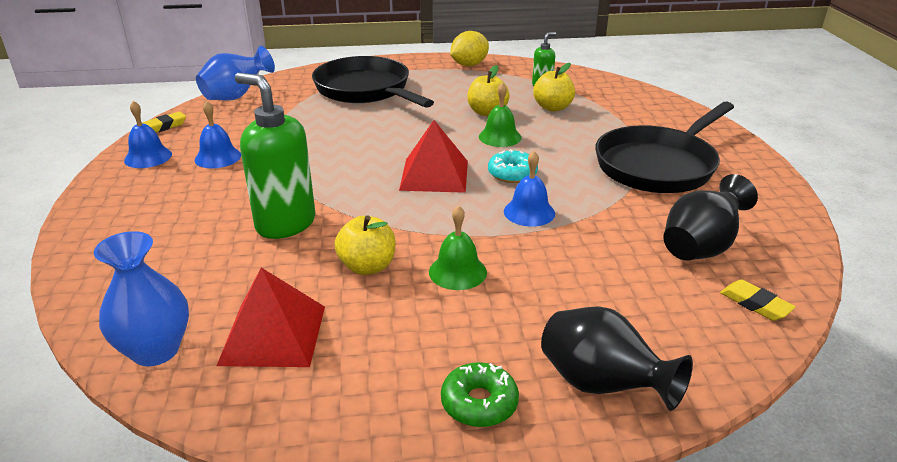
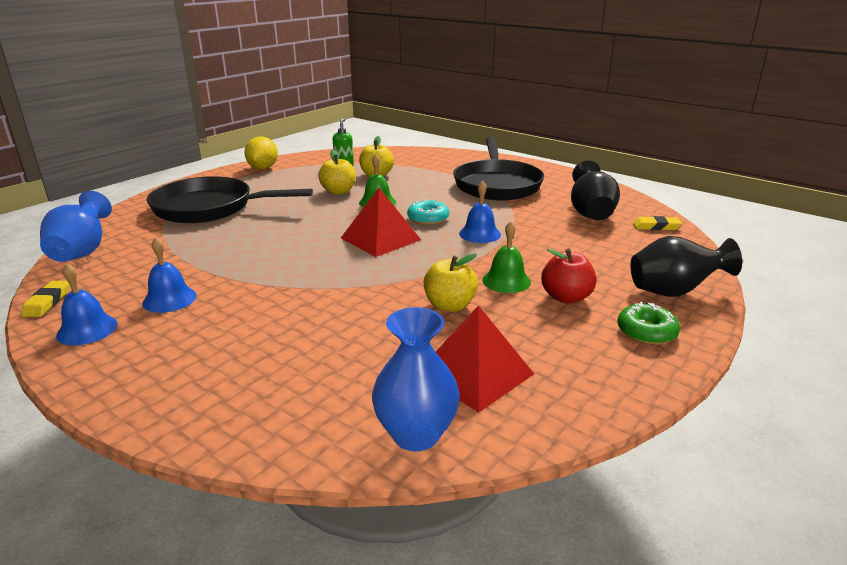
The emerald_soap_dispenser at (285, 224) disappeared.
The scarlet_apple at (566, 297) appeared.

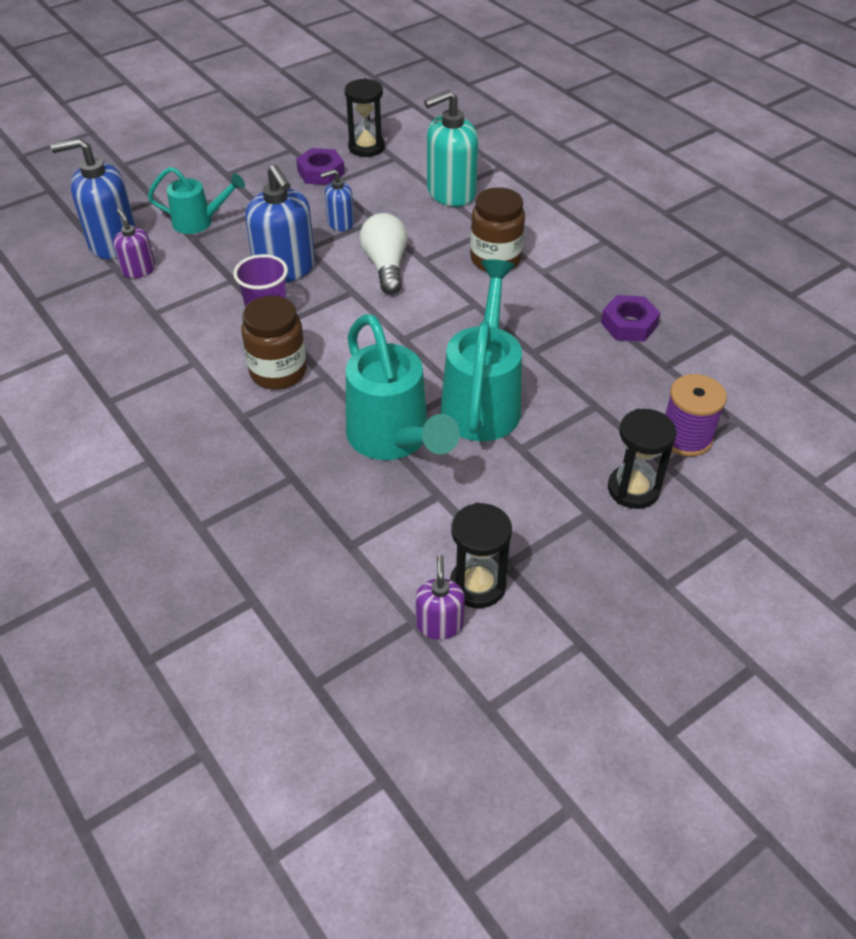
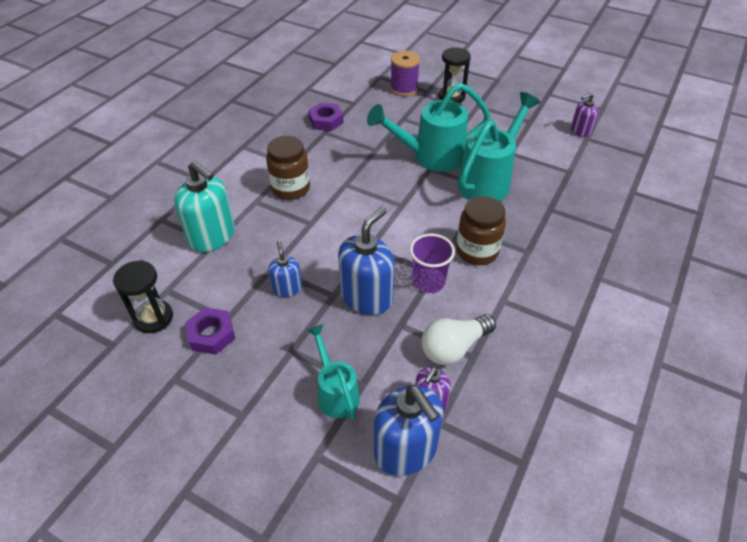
The royal_blue_soap_dispenser at (340, 223) turned 150 degrees counterclockwise.
The snow-white_bulb moved from (386, 266) to (454, 347).
The jet-black_hourglass at (477, 585) disappeared.

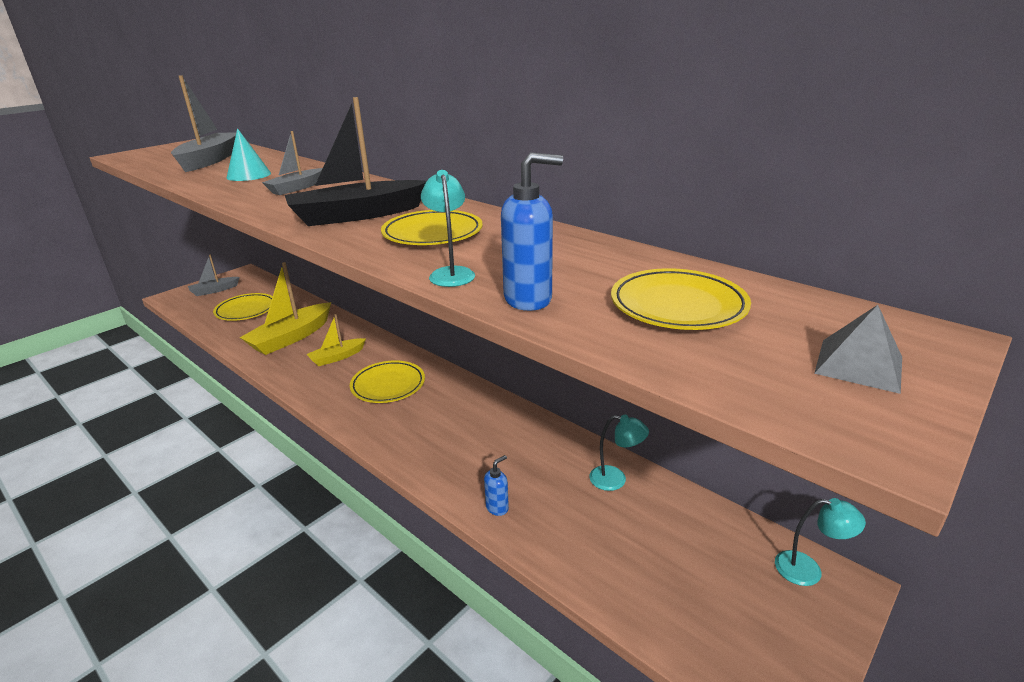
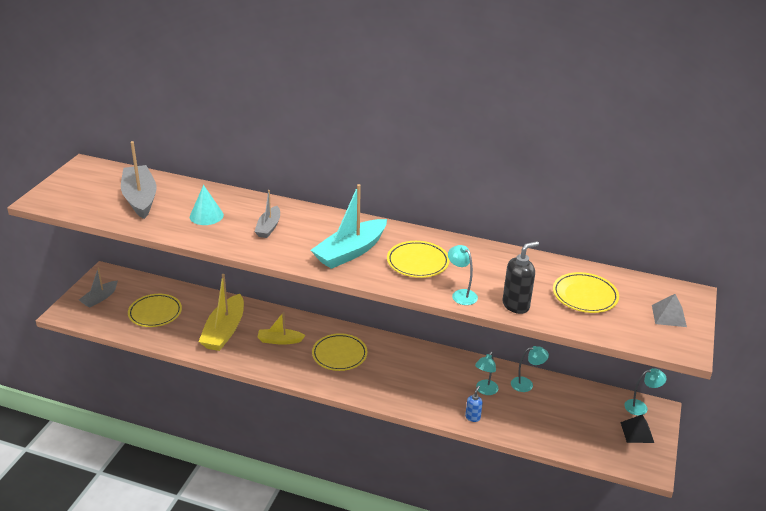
The jet-black_boat at (357, 215) became the aqua_boat at (350, 252).
The royal_blue_soap_dispenser at (528, 299) became the jet-black_soap_dispenser at (516, 305).
The yellow_boat at (337, 357) turned 60 degrees clockwise.
The aqua_lamp at (485, 390) appeared.
The jet-black_pyramid_shape at (637, 432) appeared.

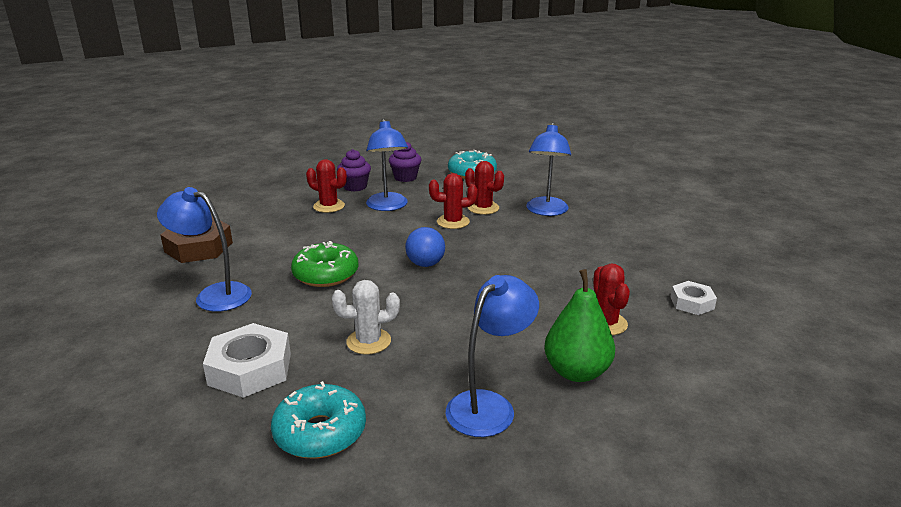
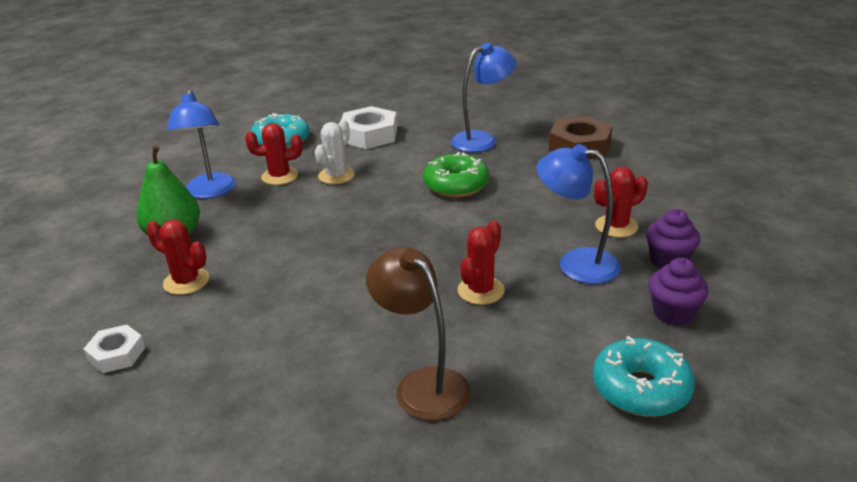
The royal_blue_lamp at (546, 211) became the dark_brown_lamp at (422, 384).
The scarlet_cactus moved from (483, 208) to (279, 176).
The royal_blue_ball at (425, 264) disappeared.

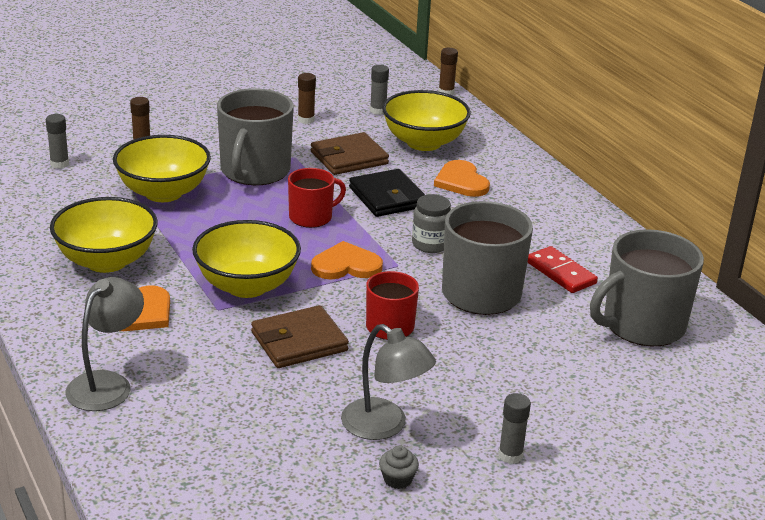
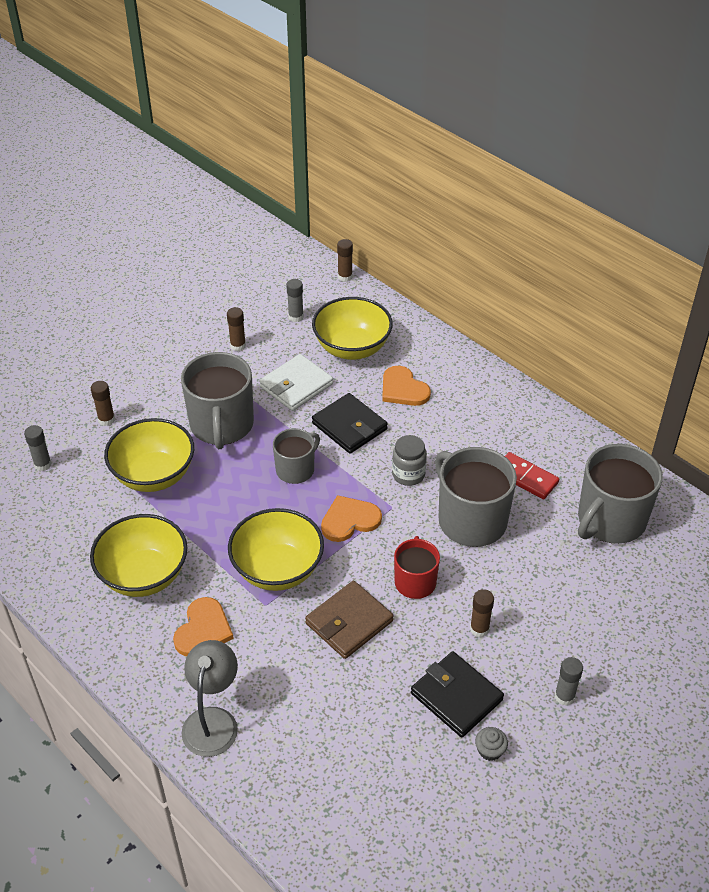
The dark_brown_card_wallet at (349, 158) became the snow-white_card_wallet at (296, 385).
The scarlet_mug at (311, 217) became the ash-grey_mug at (296, 469).
The ash-grey_lamp at (384, 426) was replaced by the jet-black_card_wallet at (456, 696).
The dark_brown_glue_stick at (479, 629) appeared.

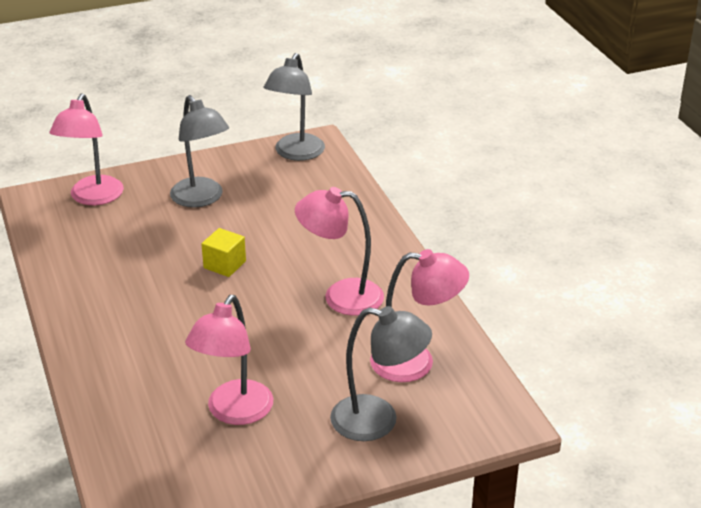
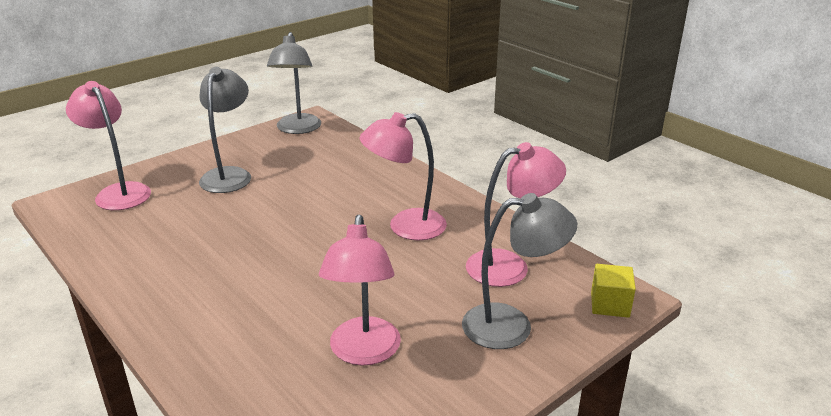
The rosy_lamp at (93, 198) turned 150 degrees clockwise.
The ash-grey_lamp at (202, 199) turned 120 degrees counterclockwise.
The yellow_solid_cube moved from (224, 264) to (610, 304).

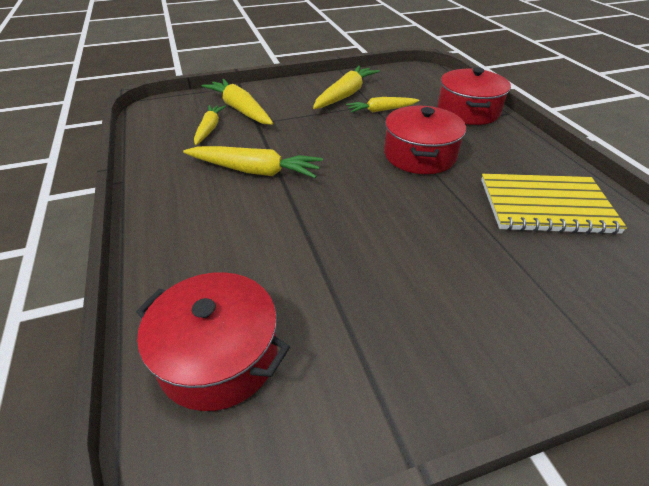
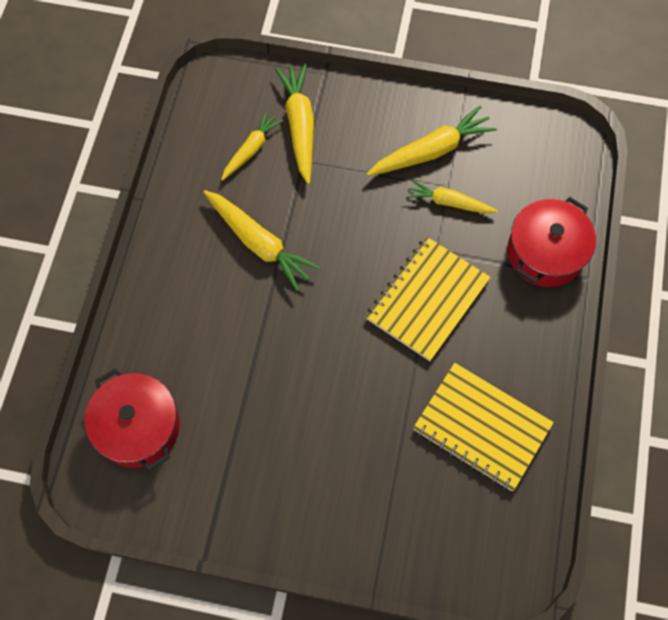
The scarlet_pot at (419, 155) was replaced by the yellow_notebook at (427, 300).

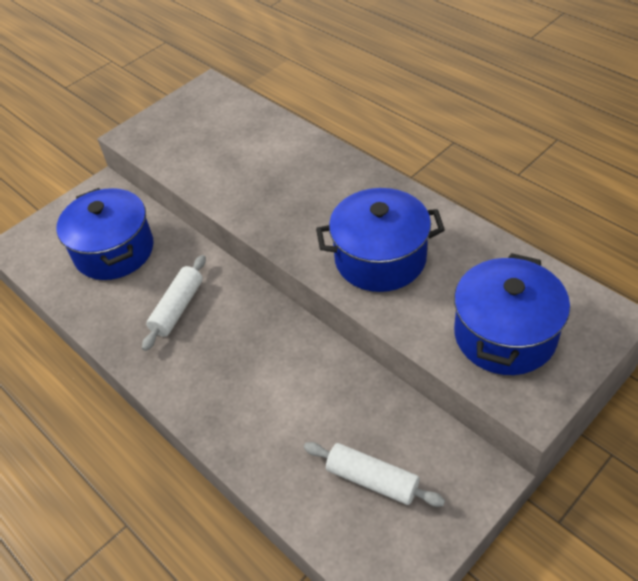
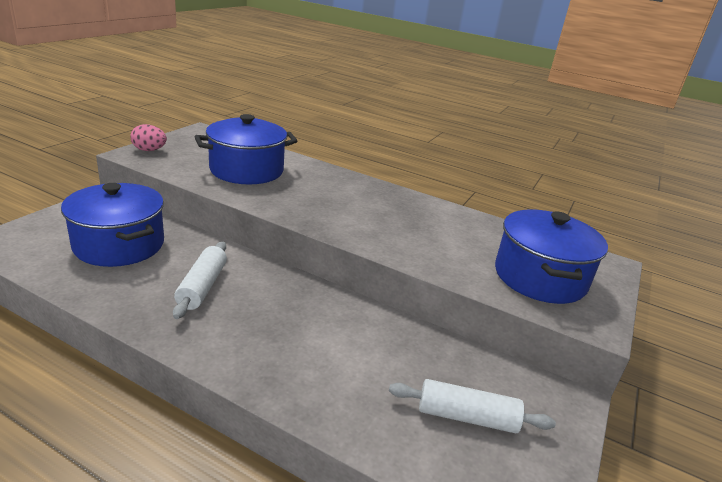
The royal_blue_pot moved from (380, 258) to (246, 170).
The rosy_egg_shape at (149, 150) appeared.

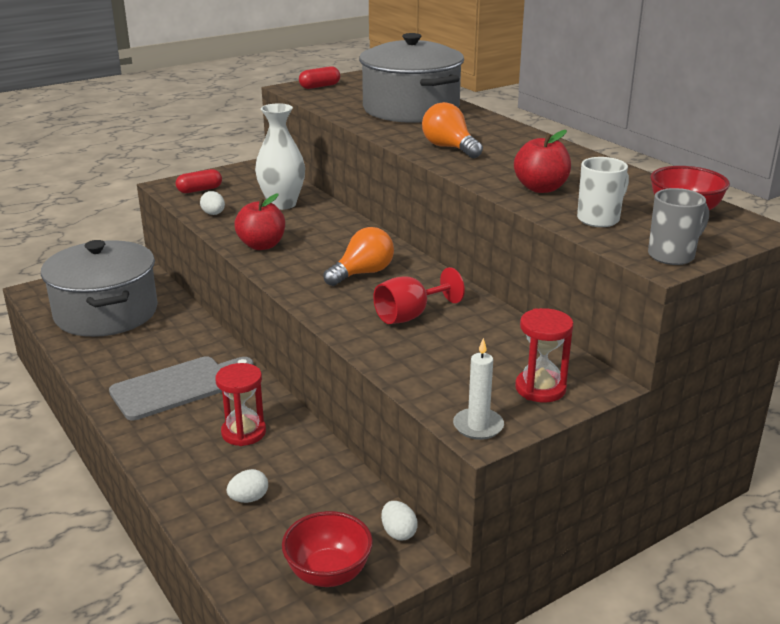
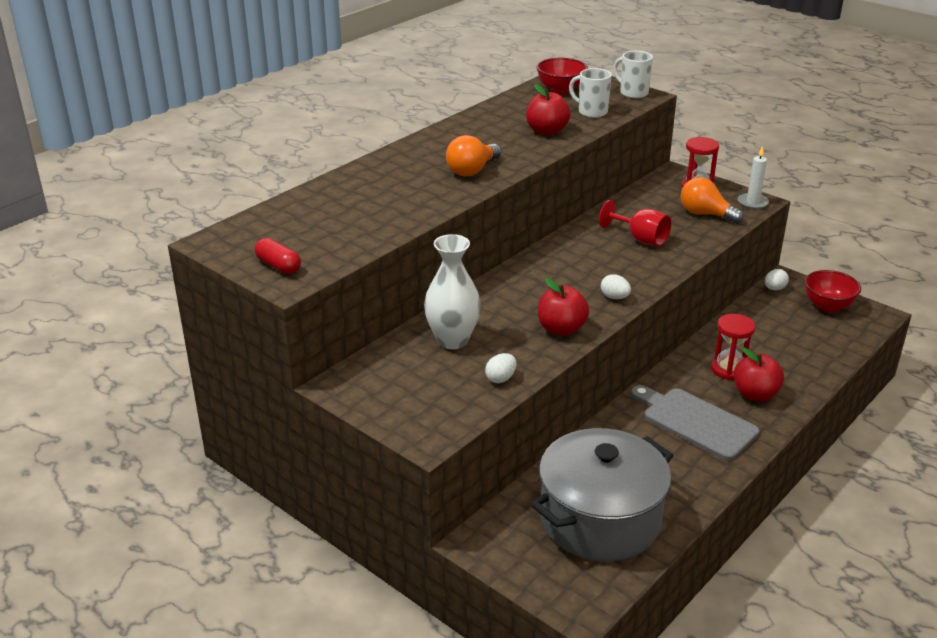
The ash-grey_pot at (411, 109) disappeared.
The scarlet_pill at (200, 190) disappeared.
The ash-grey_mug at (672, 255) became the snow-white_mug at (633, 93).
The orange_bulb moved from (362, 273) to (705, 214).
The snow-white_egg_shape moved from (249, 499) to (614, 297).
The scarlet_apple at (755, 394) appeared.

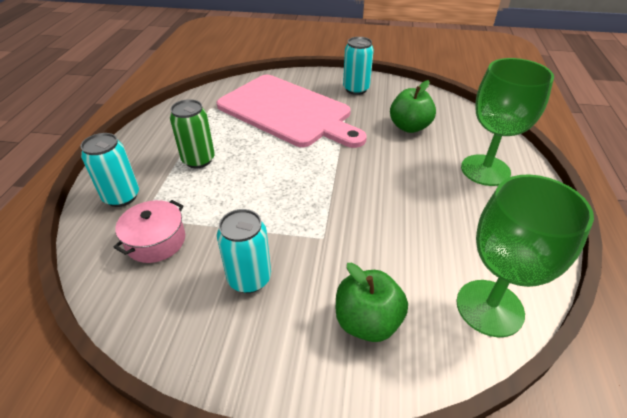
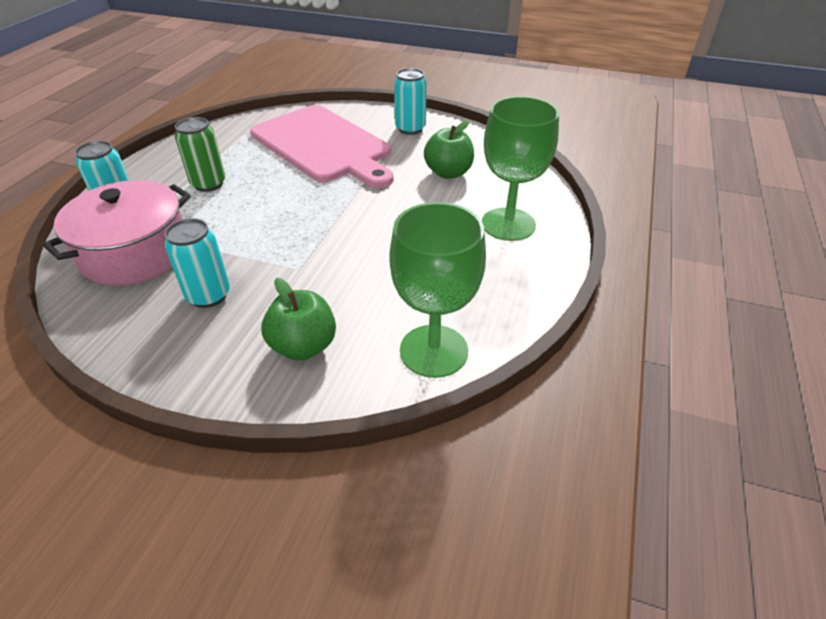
The rosy_pot at (156, 241) changed to 1.78 times the size.

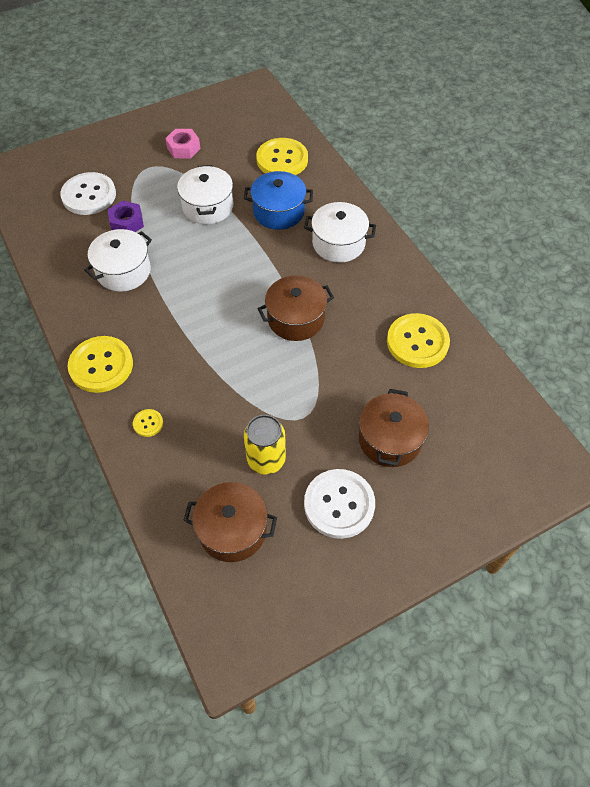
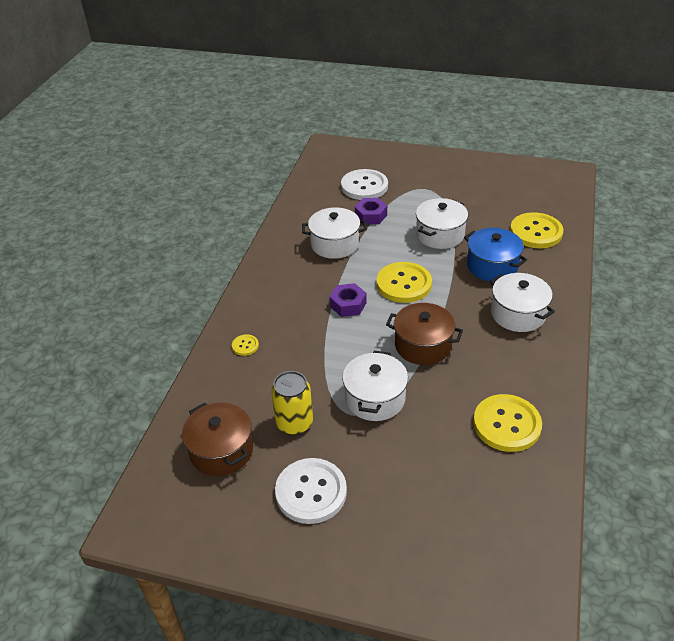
The rosy_nut at (183, 148) disappeared.
The yellow_shirt_button moved from (101, 365) to (404, 284).
The dark_brown_pot at (390, 439) disappeared.
The violet_nut at (348, 304) appeared.
The snow-white_pot at (375, 398) appeared.

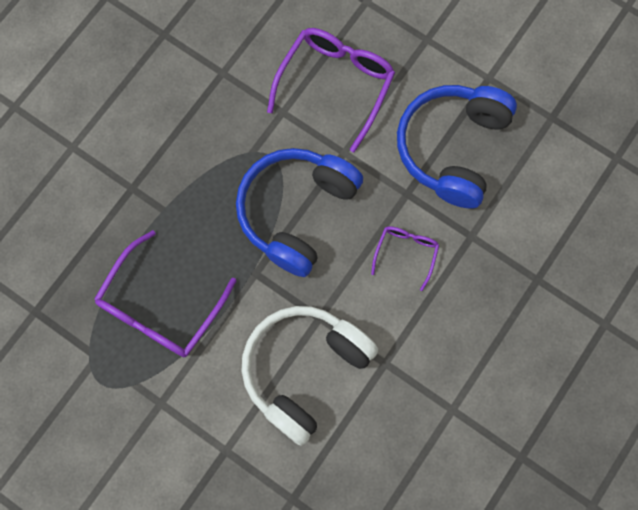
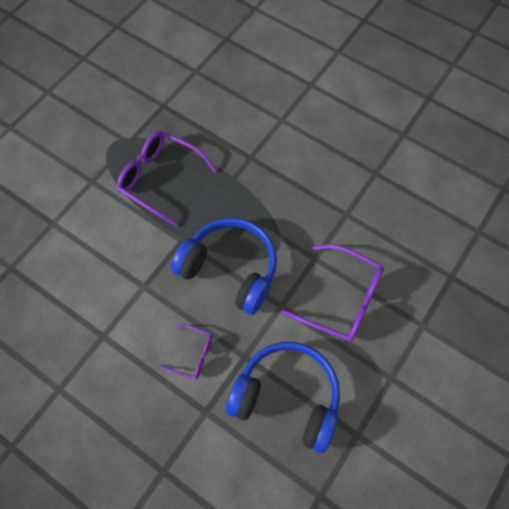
The snow-white_headphones at (304, 370) disappeared.

